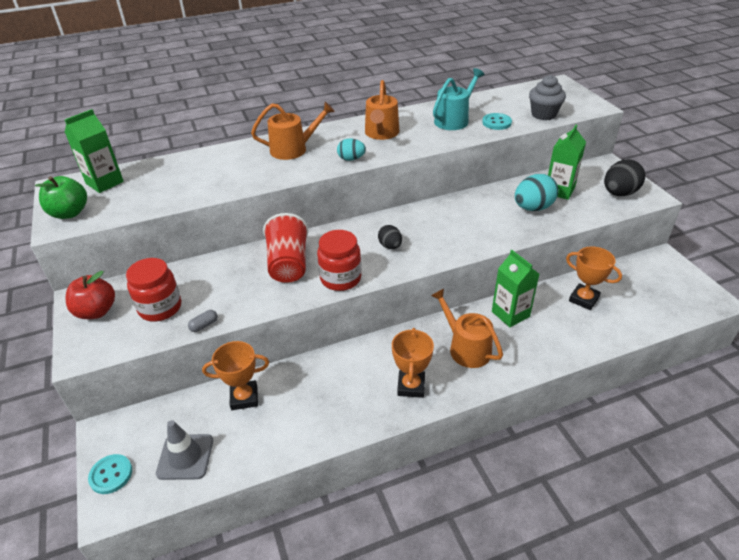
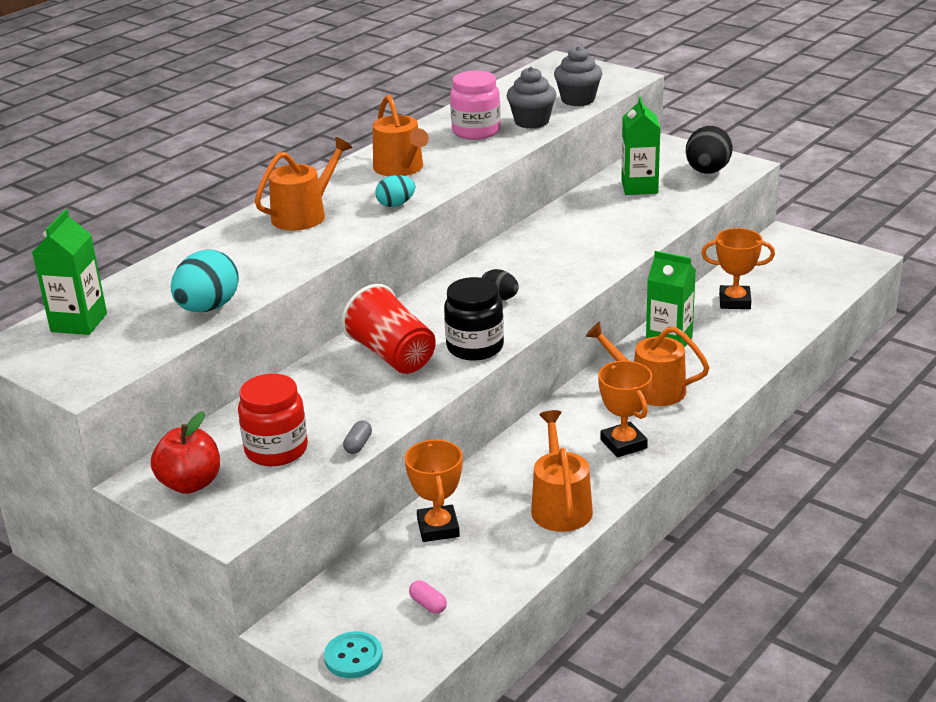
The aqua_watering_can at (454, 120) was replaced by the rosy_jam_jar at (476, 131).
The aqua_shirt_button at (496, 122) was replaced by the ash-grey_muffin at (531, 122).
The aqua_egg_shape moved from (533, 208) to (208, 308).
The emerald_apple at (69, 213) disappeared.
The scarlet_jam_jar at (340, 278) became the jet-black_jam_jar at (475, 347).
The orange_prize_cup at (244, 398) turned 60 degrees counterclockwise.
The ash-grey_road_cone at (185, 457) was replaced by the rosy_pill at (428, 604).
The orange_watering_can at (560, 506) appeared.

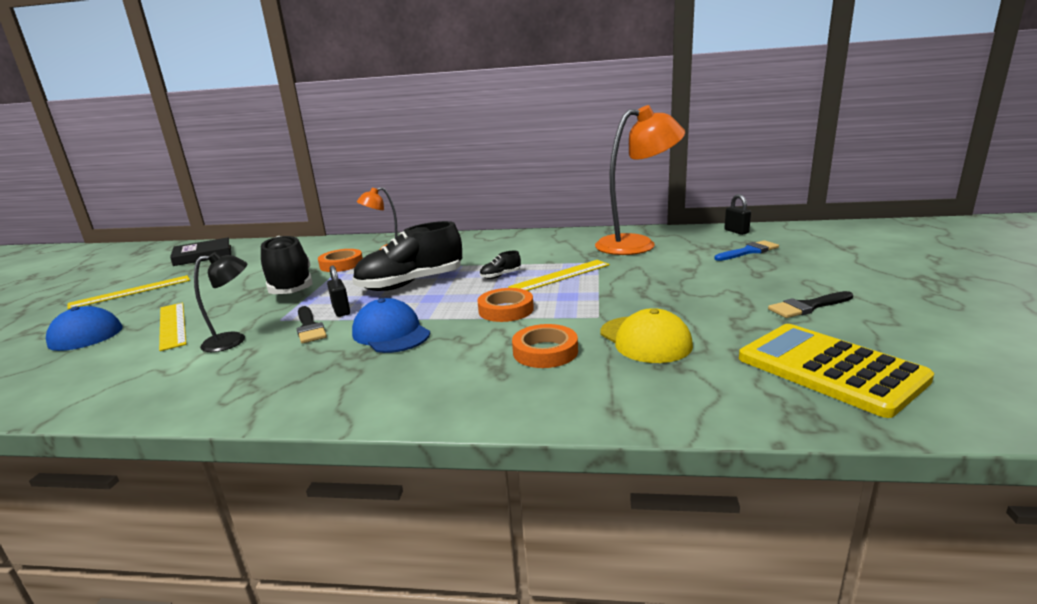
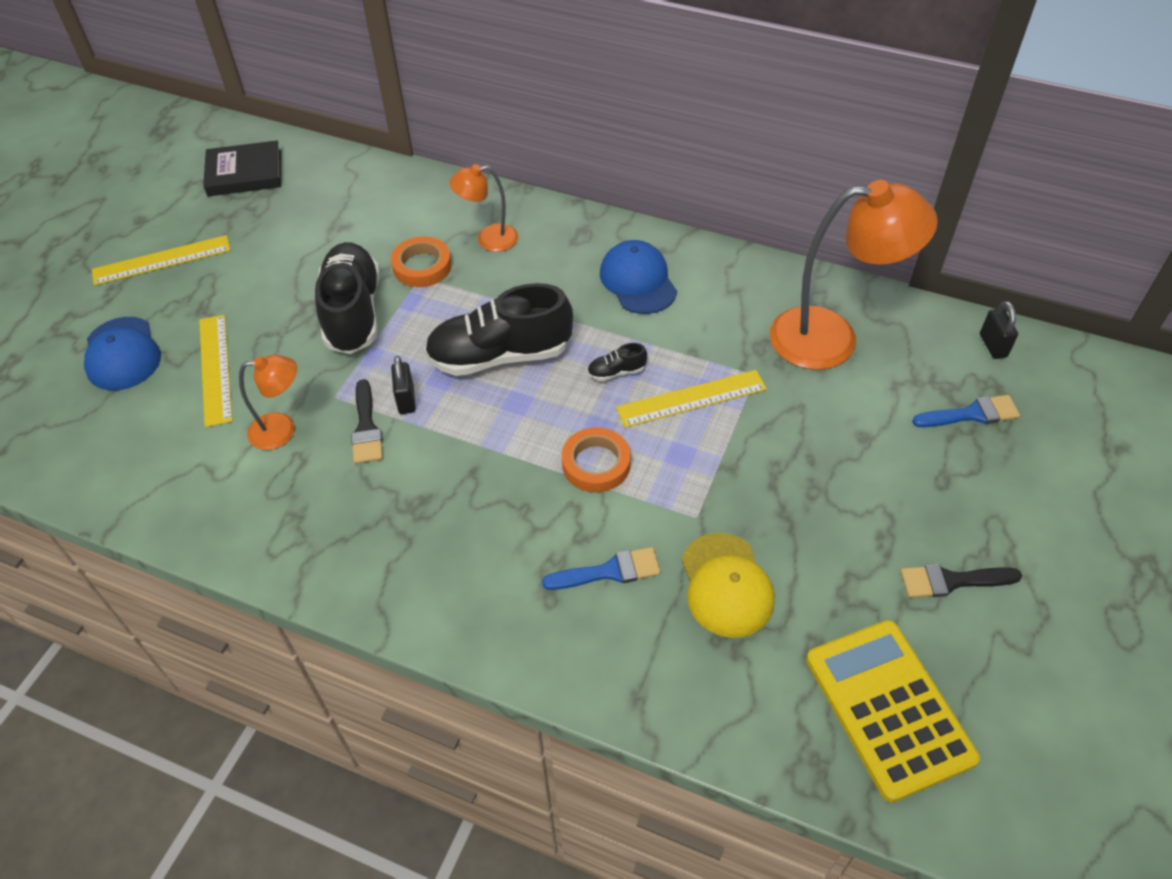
The jet-black_lamp at (233, 340) became the orange_lamp at (282, 430).
The royal_blue_cap moved from (391, 333) to (638, 281).
The orange_tape at (545, 351) was replaced by the royal_blue_paintbrush at (609, 571).

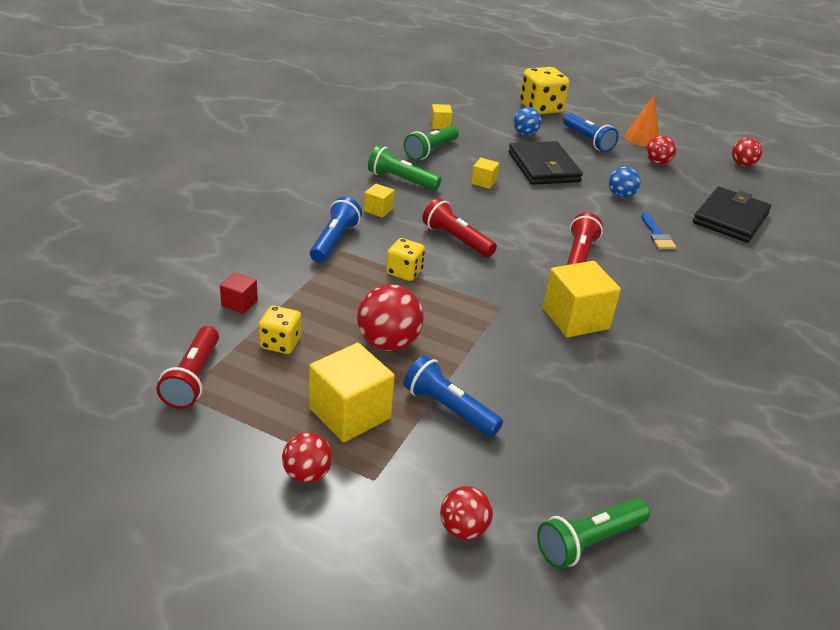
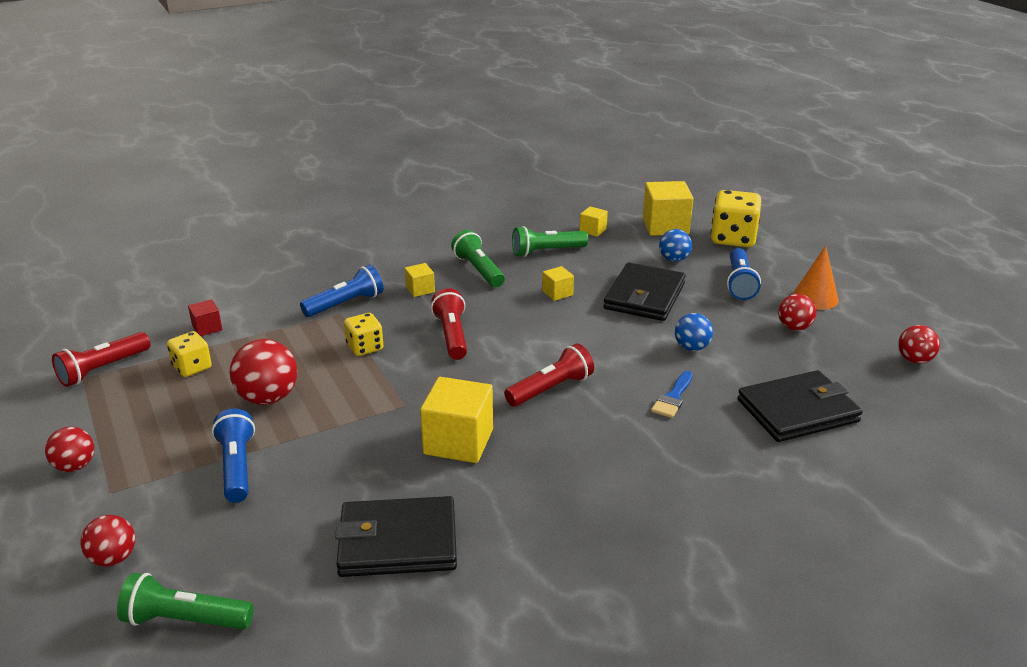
The yellow_solid_cube moved from (350, 413) to (665, 226).
The jet-black_card_wallet at (397, 542) appeared.

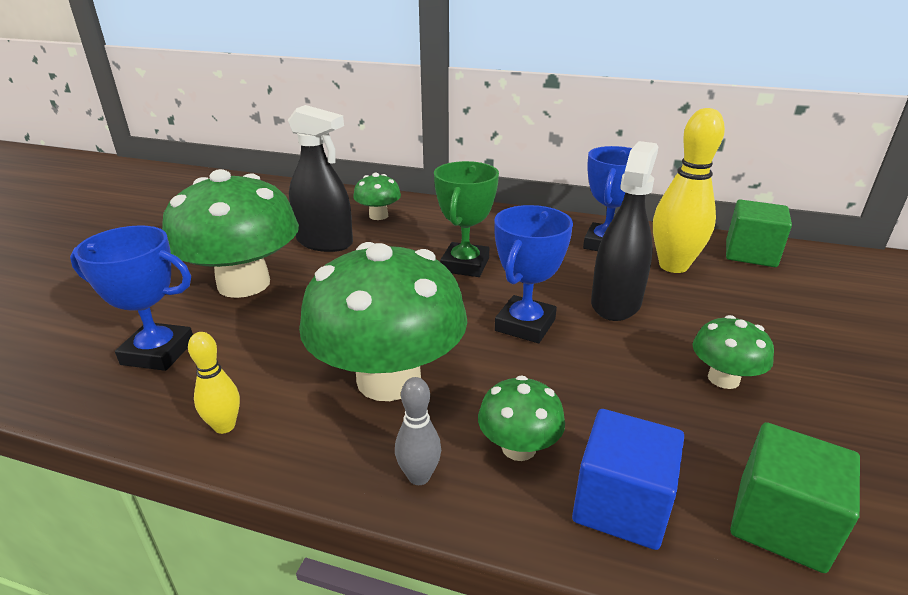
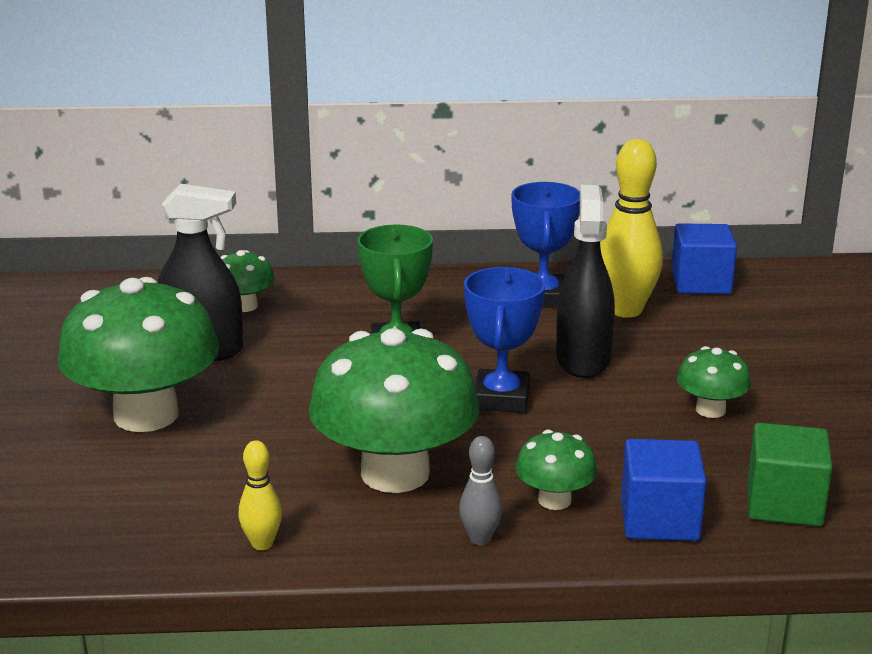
The emerald_solid_cube at (750, 254) became the royal_blue_solid_cube at (700, 283).
The royal_blue_prize_cup at (158, 352) disappeared.

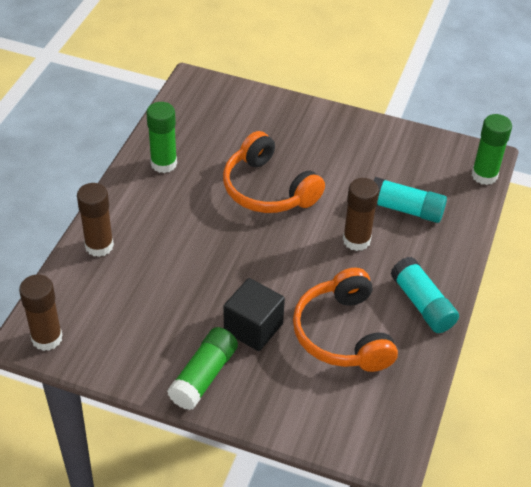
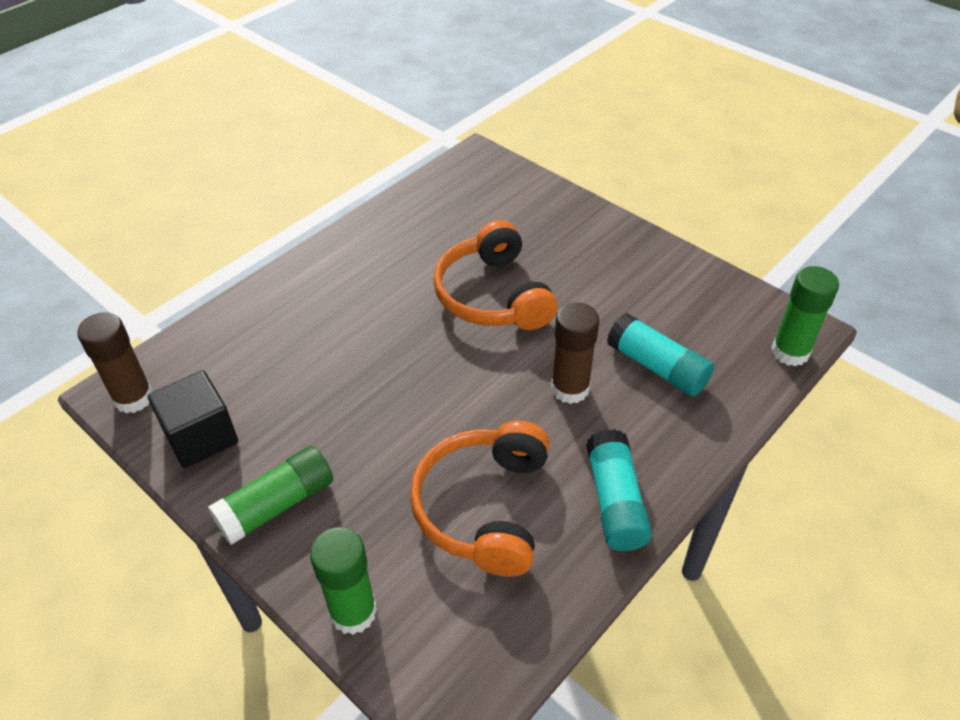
The emerald_glue_stick moved from (164, 163) to (353, 612).
The dark_brown_glue_stick at (99, 246) disappeared.
The jet-black_solid_cube moved from (253, 328) to (201, 437).

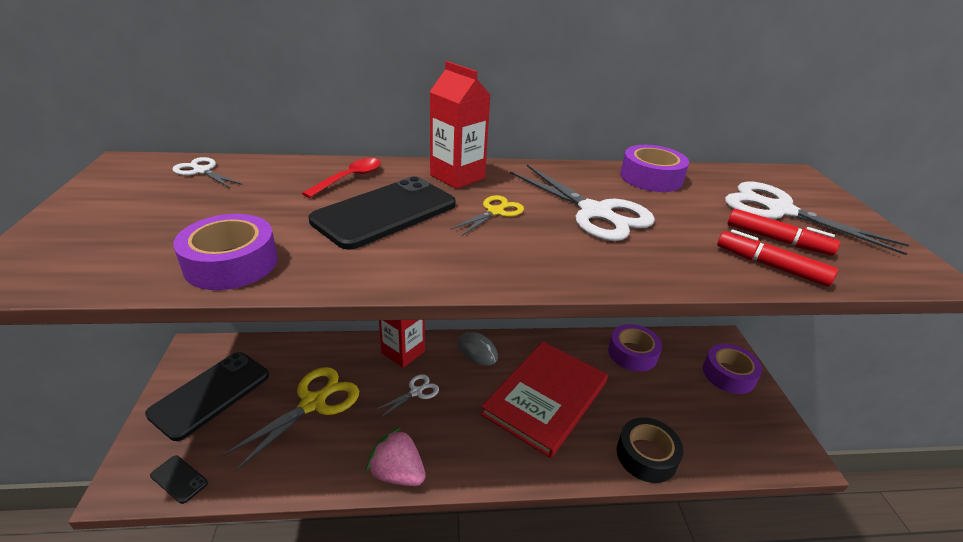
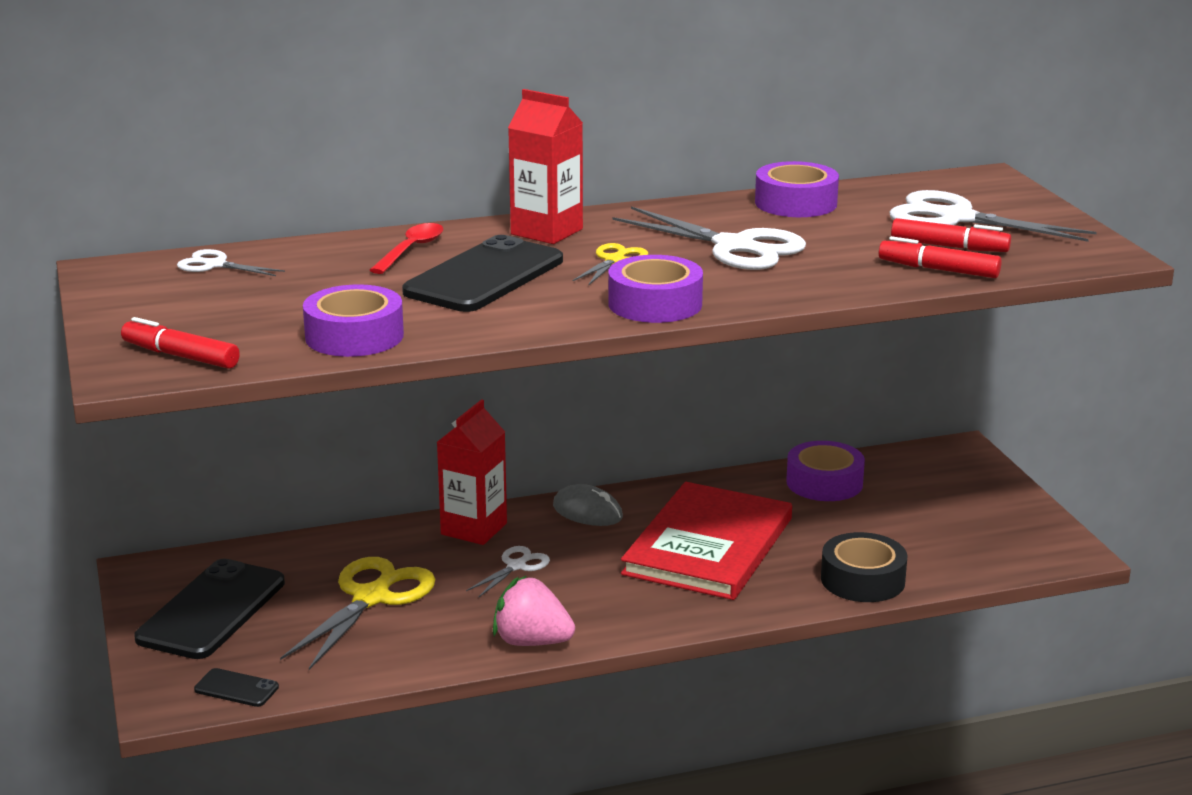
The violet_tape moved from (728, 374) to (655, 304).
The scarlet_marker_pen at (181, 356) appeared.

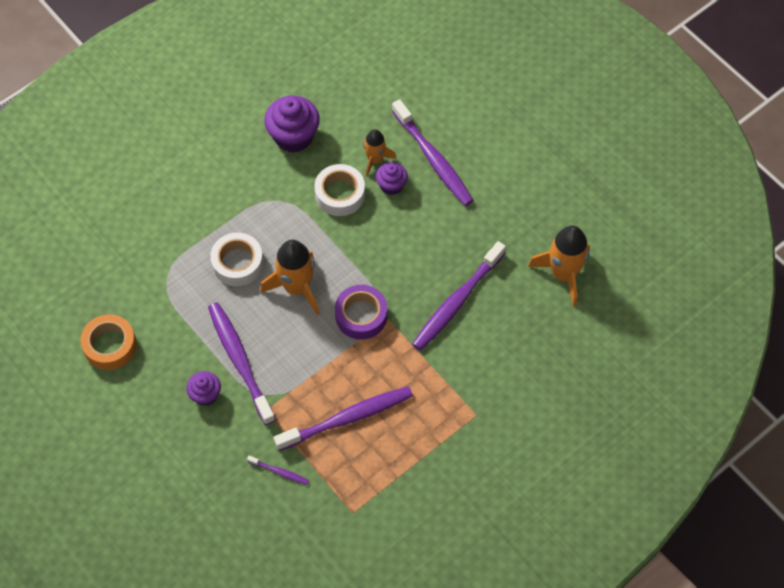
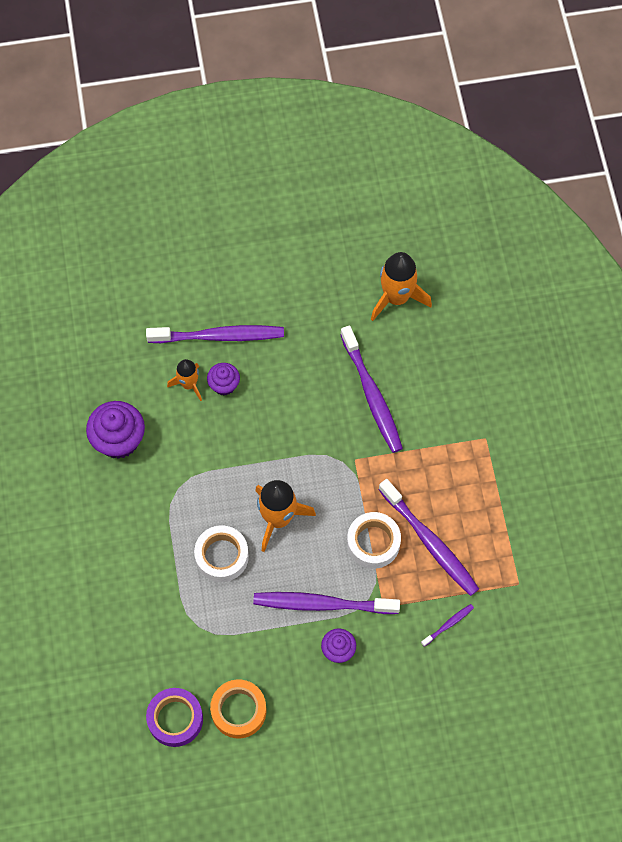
The snow-white_tape moved from (340, 194) to (373, 543).
The violet_tape moved from (361, 315) to (175, 719).
The violet_toothbrush at (347, 418) turned 135 degrees clockwise.

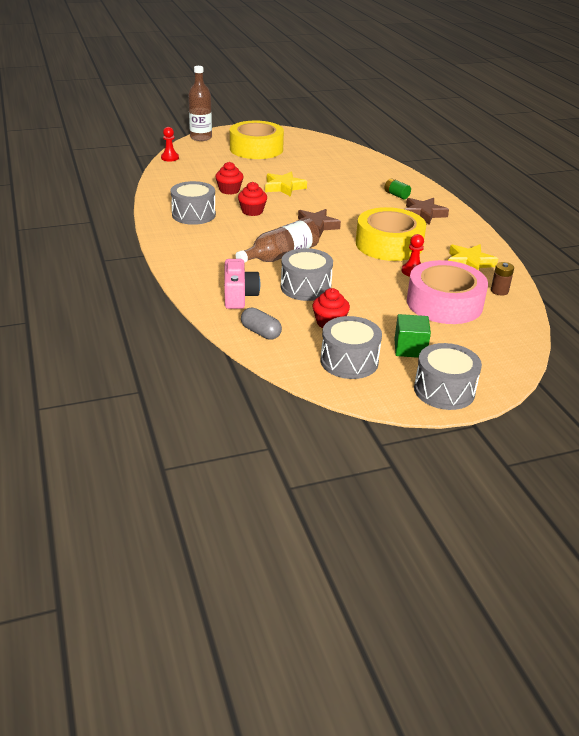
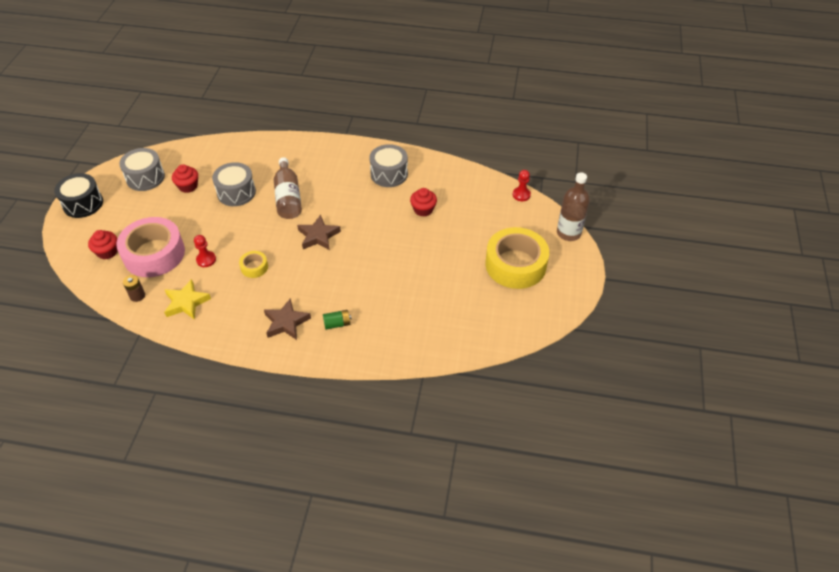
The yellow_star_shape at (284, 187) disappeared.
The scarlet_muffin moved from (252, 211) to (107, 252).
The yellow_tape at (389, 244) changed to 0.44 times the size.
The rosy_photo_camera at (239, 296) disappeared.
The ash-grey_pill at (260, 332) disappeared.
The emerald_solid_cube at (410, 348) disappeared.
The ash-grey_toy_drum at (444, 390) became the jet-black_toy_drum at (83, 204).

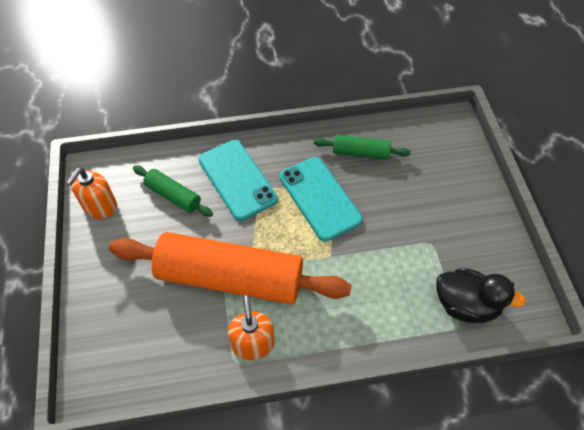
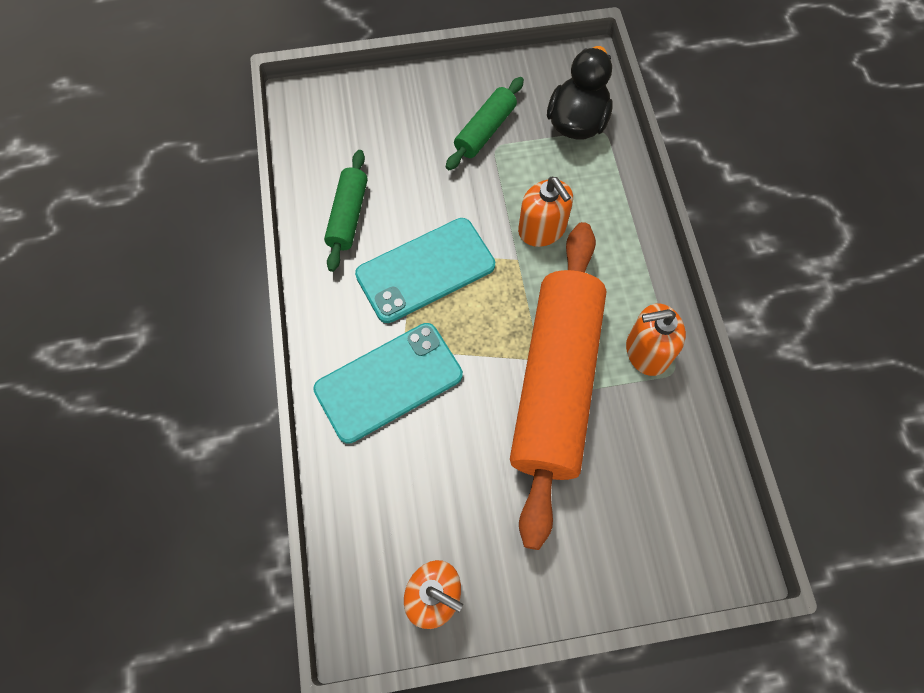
The emerald_rolling_pin moved from (173, 196) to (485, 130).
The orange_soap_dispenser at (542, 229) appeared.

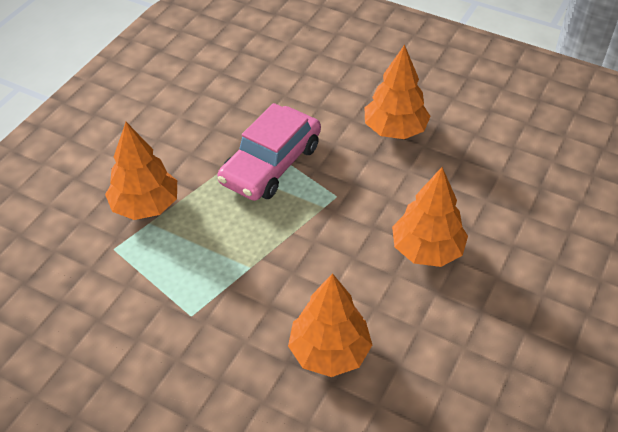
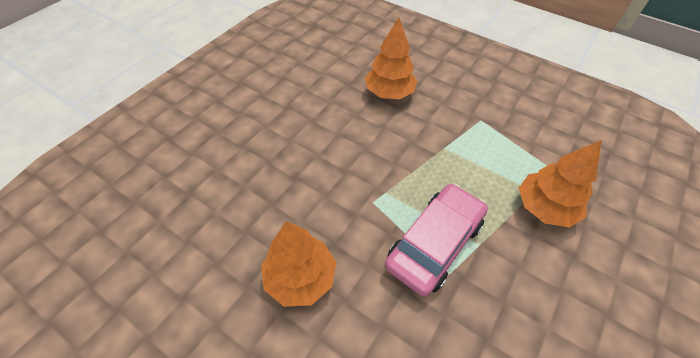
The orange_toy_tree at (427, 250) disappeared.

